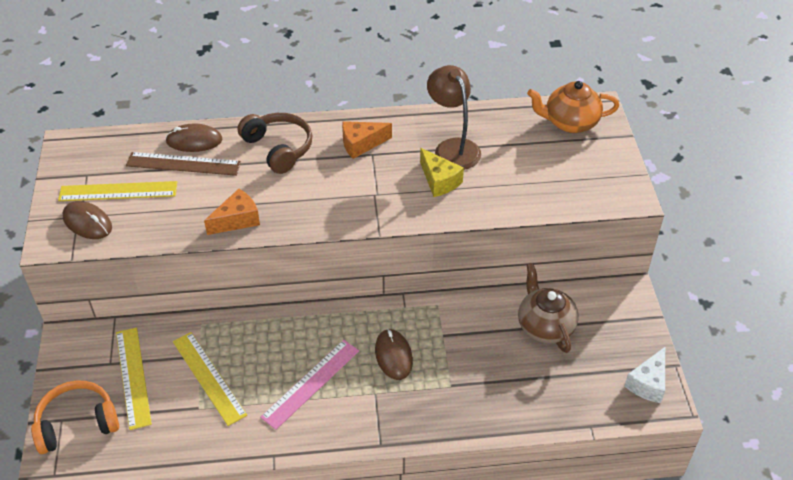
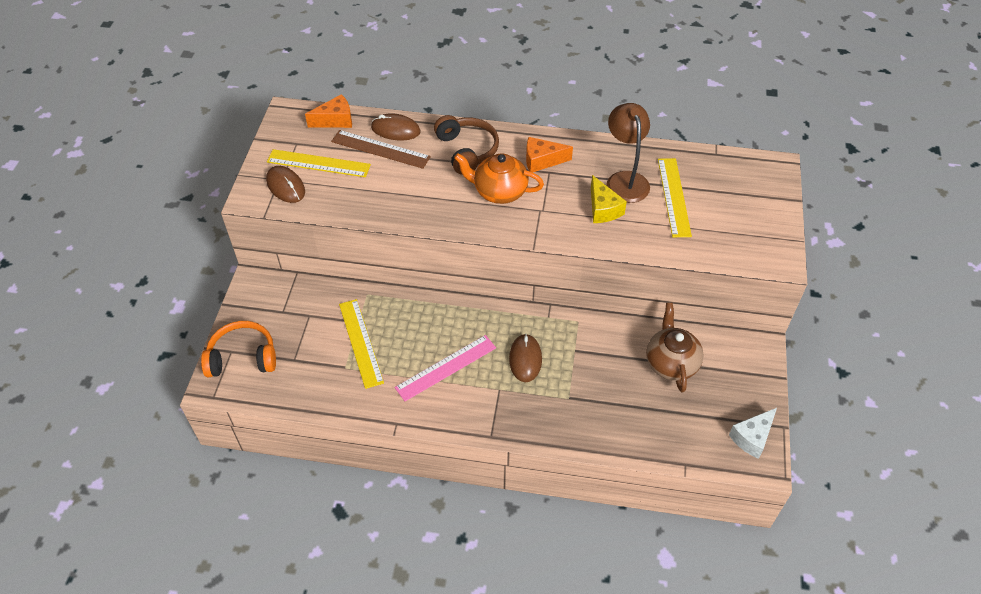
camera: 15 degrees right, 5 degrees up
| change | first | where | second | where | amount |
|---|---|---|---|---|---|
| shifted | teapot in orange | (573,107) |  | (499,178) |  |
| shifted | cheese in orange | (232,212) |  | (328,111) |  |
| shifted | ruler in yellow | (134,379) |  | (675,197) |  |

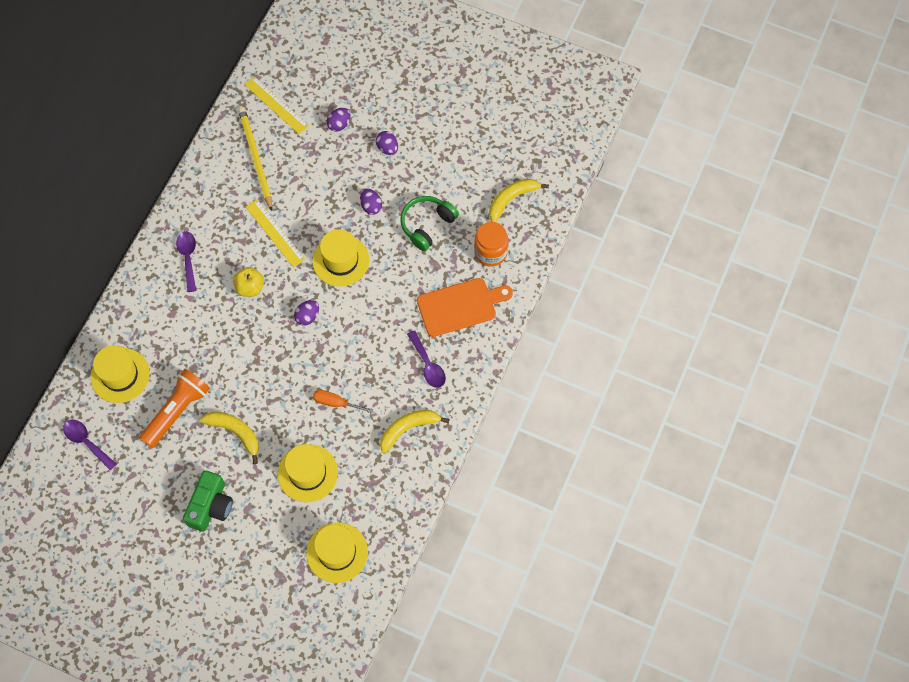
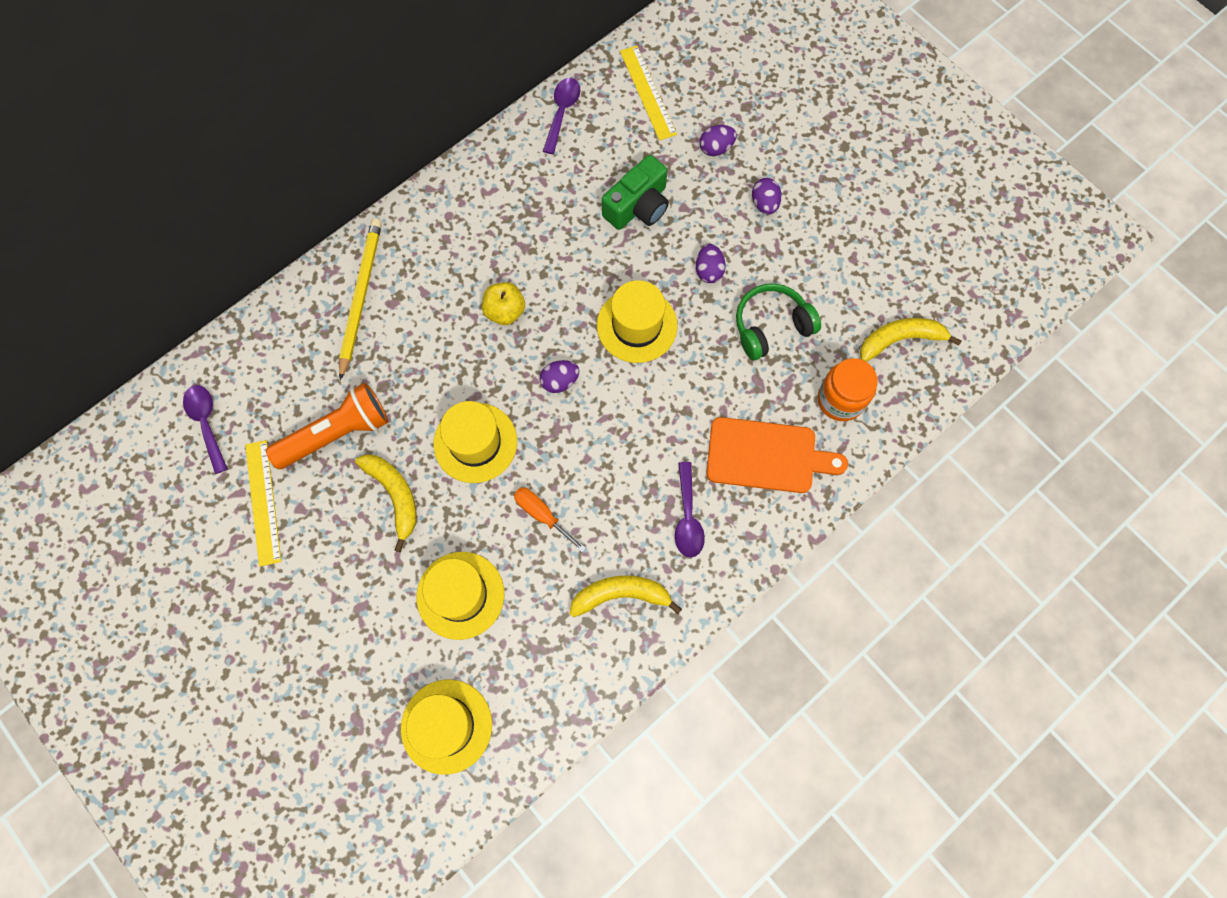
camera: 25 degrees right, 5 degrees up
| change | first | where | second | where | amount |
|---|---|---|---|---|---|
| shifted | pencil in yellow | (255,159) |  | (360,299) |  |
| shifted | ruler in yellow | (275,233) |  | (263,503) |  |
| shifted | spoon in purple | (186,261) |  | (561,116) |  |
| shifted | hat in yellow | (120,374) |  | (475,442) |  |
| shifted | camera in green | (208,501) |  | (635,192) |  |

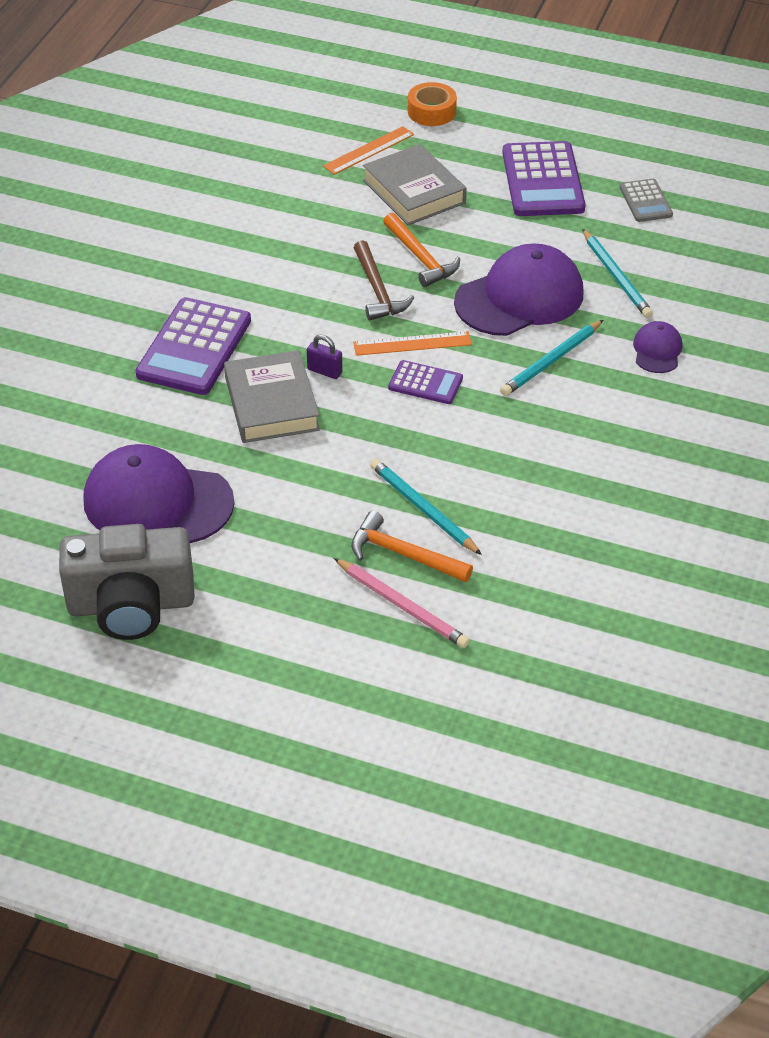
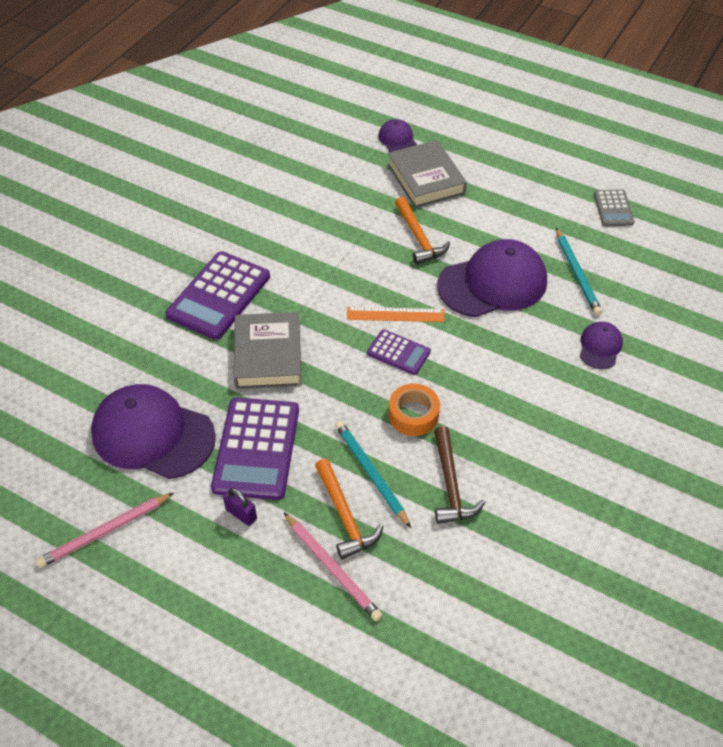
camera: 10 degrees right, 5 degrees up
| change | first | where | second | where | amount |
|---|---|---|---|---|---|
| shifted | tape in orange | (432,104) |  | (414,410) |  |
| swapped | ruler in orange | (368,150) | cap in purple | (398,135) |  |
| shifted | calculator in purple | (544,178) |  | (255,448) |  |
| shifted | hammer in brown | (384,280) |  | (459,475) |  |
| gone | pencil in turquoise | (551,358) |  |  |  |
| shifted | padlock in purple | (324,357) |  | (240,507) |  |
| rotated | hammer in orange | (412,546) |  | (349,509) | 150 degrees counterclockwise |
| swapped | camera in grey | (127,582) | pencil in pink | (105,530) |  |

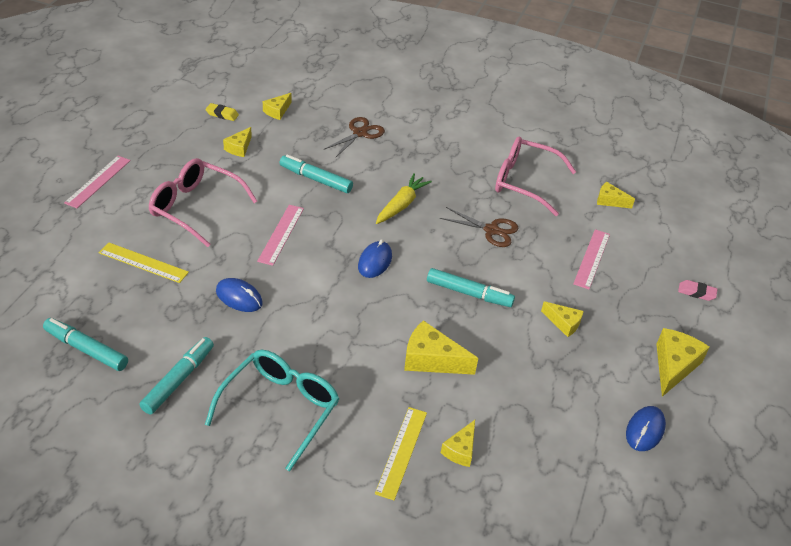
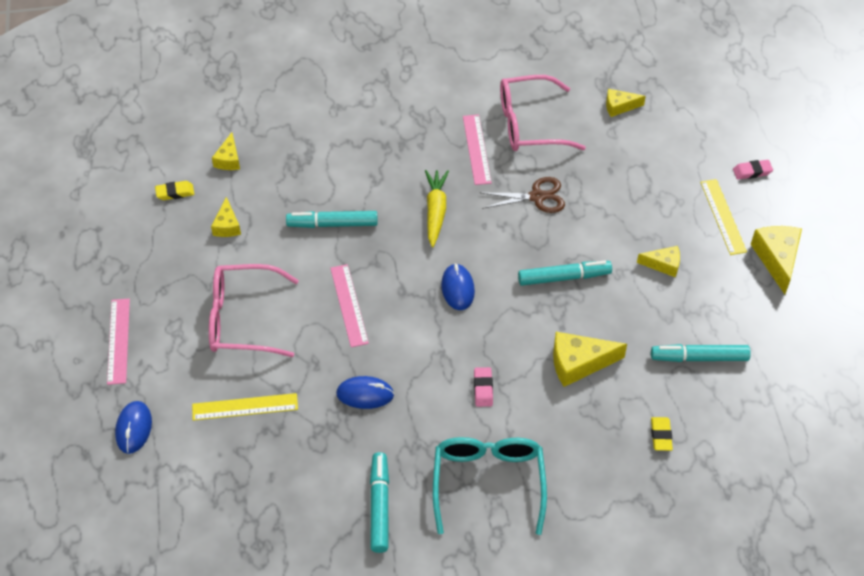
camera: 25 degrees left, 10 degrees up
| change | first | where | second | where | amount |
|---|---|---|---|---|---|
| gone | scissors in brown | (354,137) |  |  |  |
| shifted | ruler in pink | (591,259) |  | (477,149) |  |
| shifted | marker in turquoise | (85,344) |  | (701,353) |  |
| shifted | mouse in blue | (646,428) |  | (133,427) |  |
| shifted | ruler in yellow | (401,453) |  | (723,217) |  |
| swapped | cheese in yellow | (458,443) | eraser in yellow | (662,434) |  |
| new |  |  | eraser in pink | (483,387) |  |

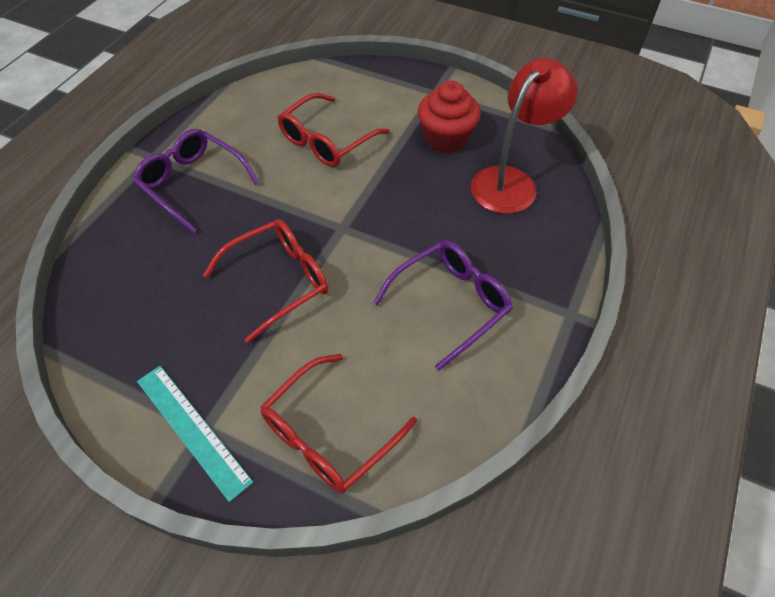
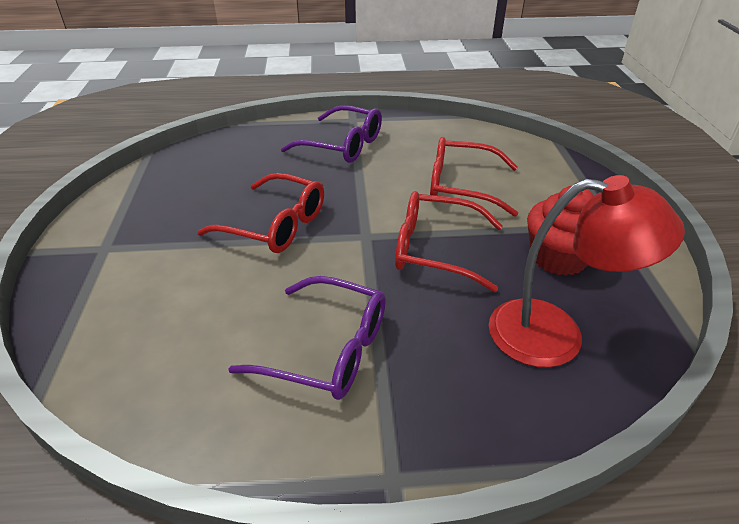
camera: 60 degrees right, 15 degrees down
| change | first | where | second | where | amount |
|---|---|---|---|---|---|
| rotated | glasses in purple | (196,181) |  | (331,134) | 105 degrees clockwise |
| shifted | glasses in red | (338,423) |  | (449,241) |  |
| gone | ruler in turquoise | (195,434) |  |  |  |

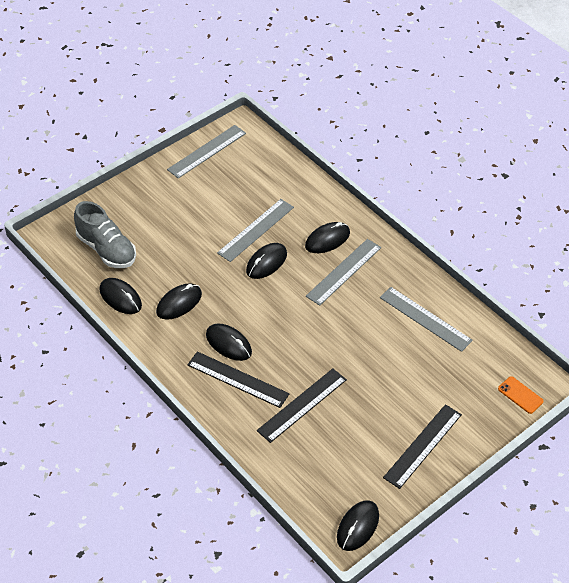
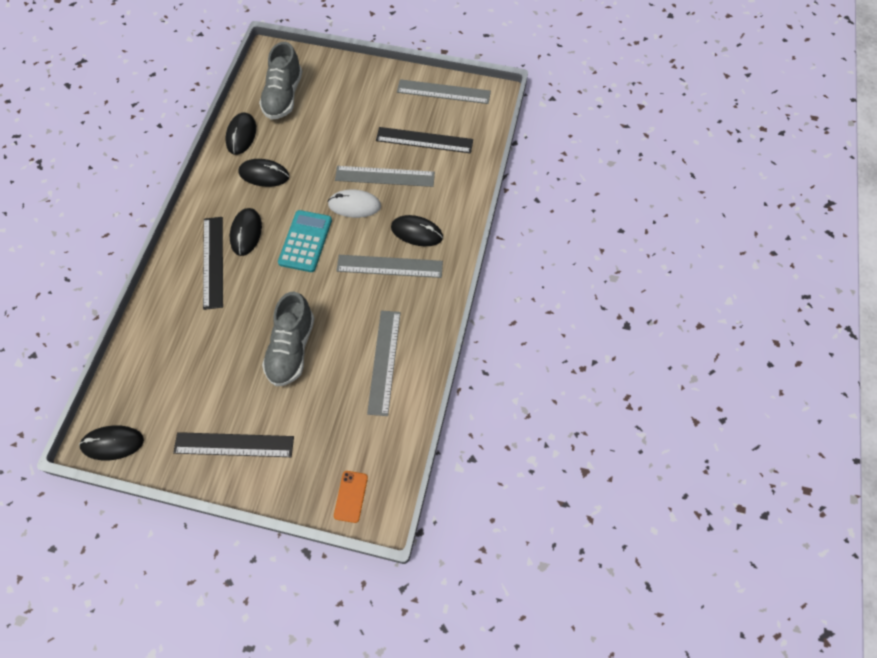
camera: 55 degrees right, 15 degrees up
| change | first | where | second | where | amount |
|---|---|---|---|---|---|
| repainted | mouse in black | (266,261) | mouse in white | (354,204) |  |
| shifted | ruler in black | (302,405) |  | (424,140) |  |
| new |  |  | calculator in turquoise | (305,241) |  |
| new |  |  | shoe in grey | (288,339) |  |

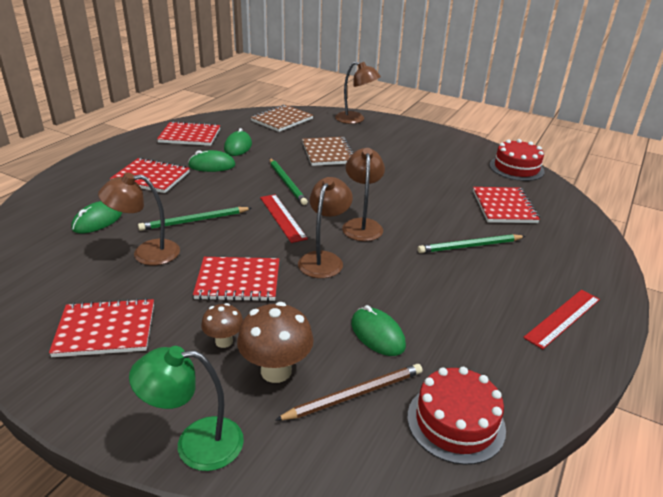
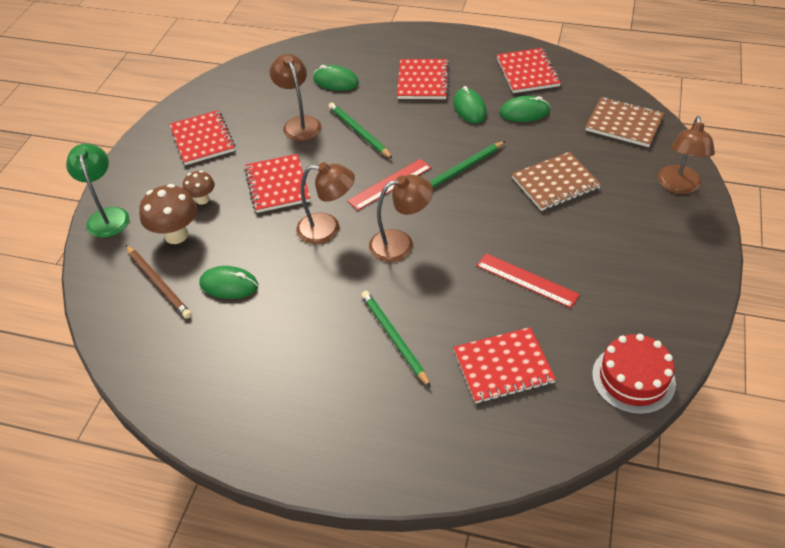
camera: 80 degrees right, 15 degrees up
| change | first | where | second | where | amount |
|---|---|---|---|---|---|
| shifted | ruler in red | (561,320) |  | (528,280) |  |
| rotated | mouse in green | (378,330) |  | (228,282) | 60 degrees clockwise |
| gone | cake in red | (456,416) |  |  |  |

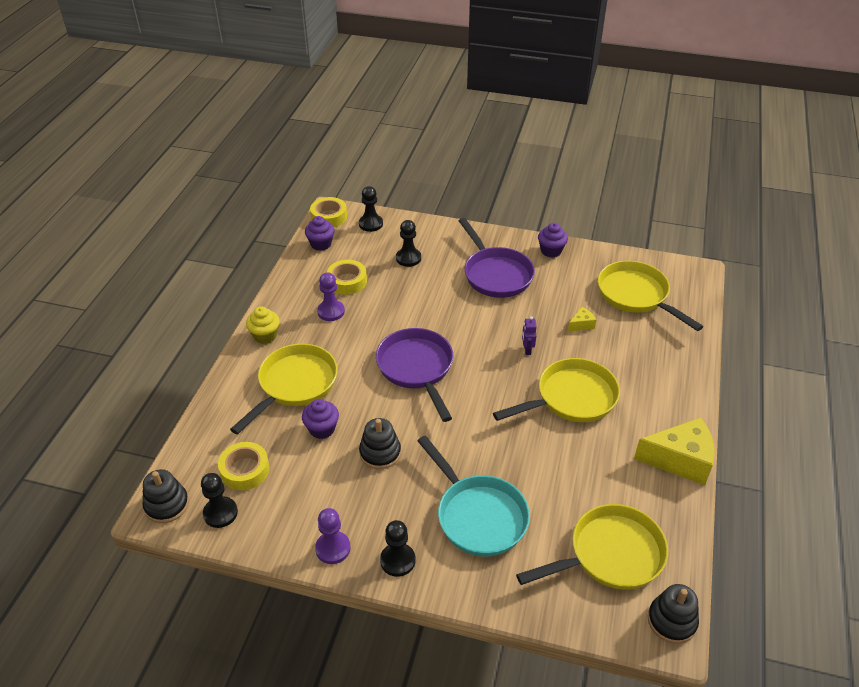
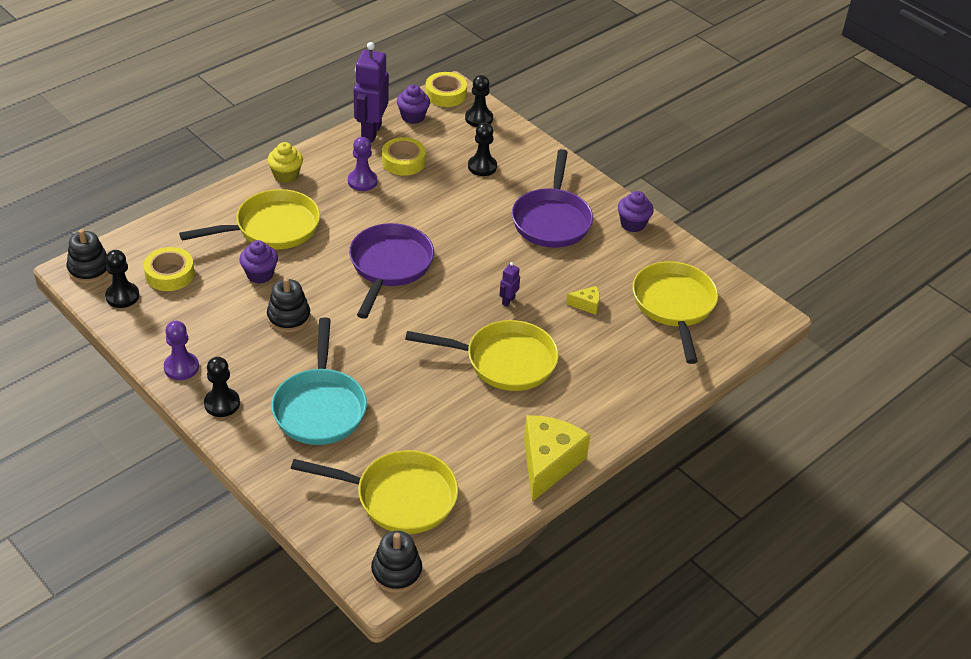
camera: 30 degrees right, 0 degrees up
| change | first | where | second | where | amount |
|---|---|---|---|---|---|
| rotated | cheese in yellow | (674,451) |  | (557,458) | 105 degrees counterclockwise |
| new |  |  | robot in purple | (371,92) |  |

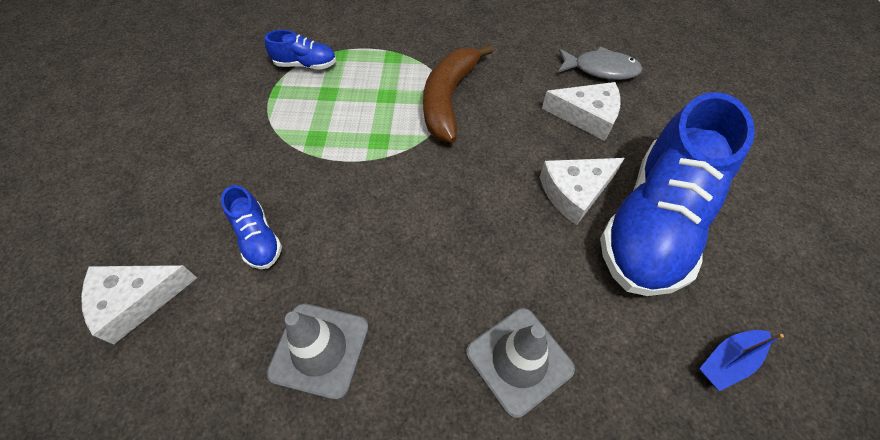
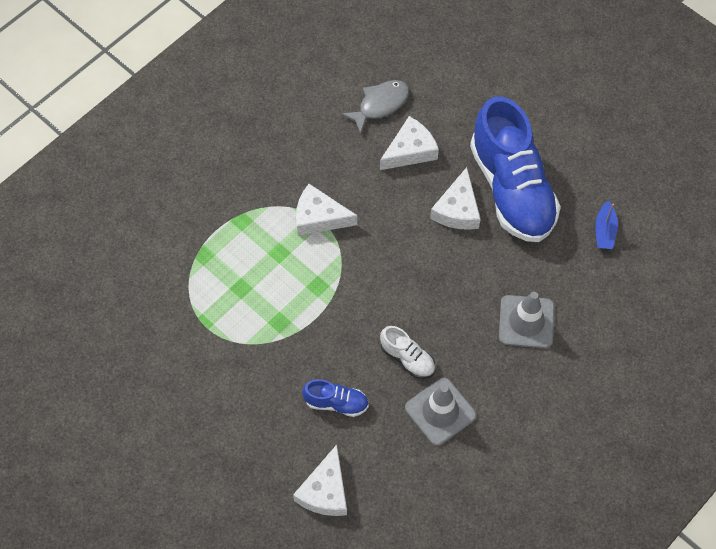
camera: 50 degrees left, 5 degrees up
| change | first | where | second | where | amount |
|---|---|---|---|---|---|
| gone | shoe in blue | (300,50) |  |  |  |
| swapped | banana in brown | (458,93) | cheese in white | (327,210) |  |
| new |  |  | shoe in white | (407,352) |  |

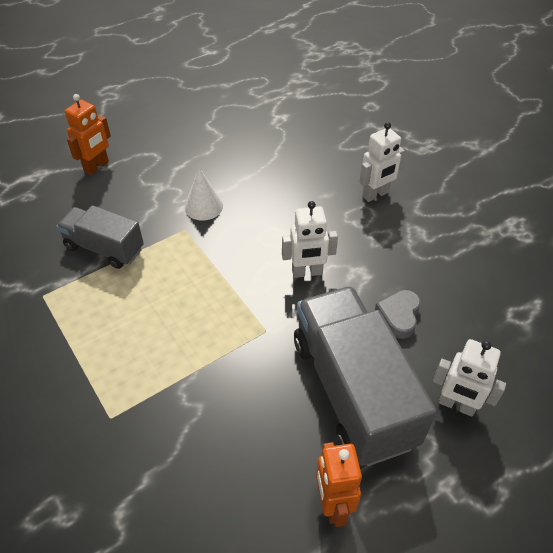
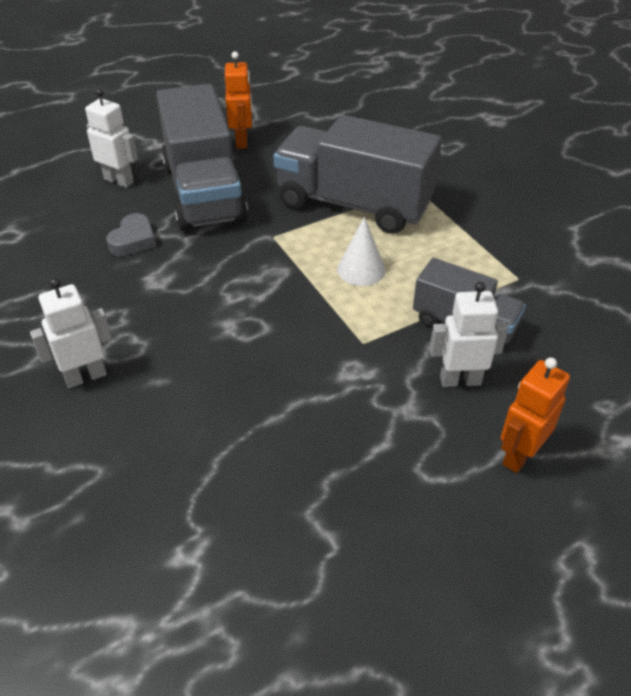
camera: 175 degrees left, 5 degrees down
| change | first | where | second | where | amount |
|---|---|---|---|---|---|
| shifted | cone in white | (204,194) |  | (361,251) |  |
| shifted | robot in white | (310,239) |  | (468,334) |  |
| new |  |  | truck in grey | (357,174) |  |

